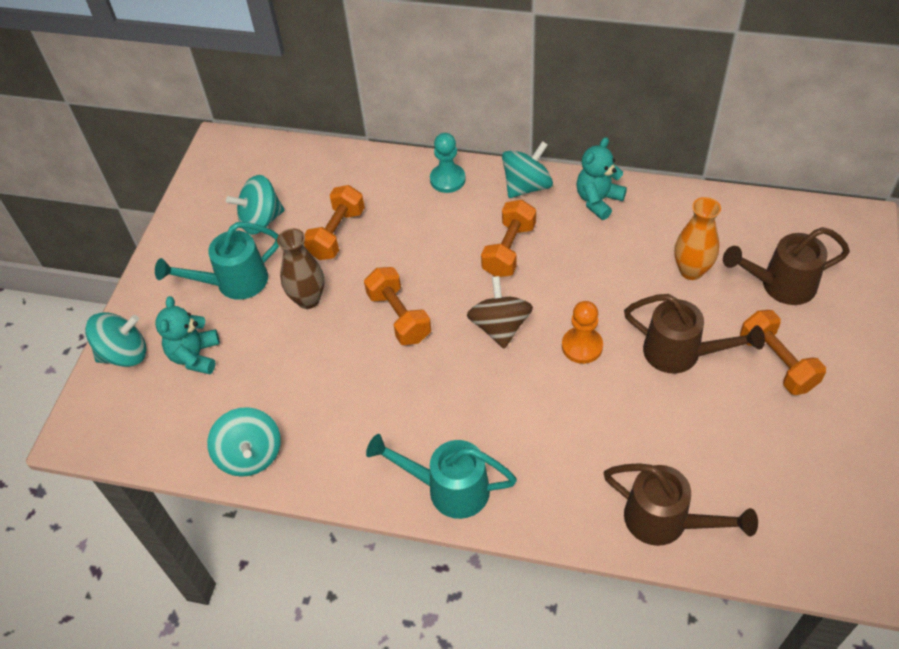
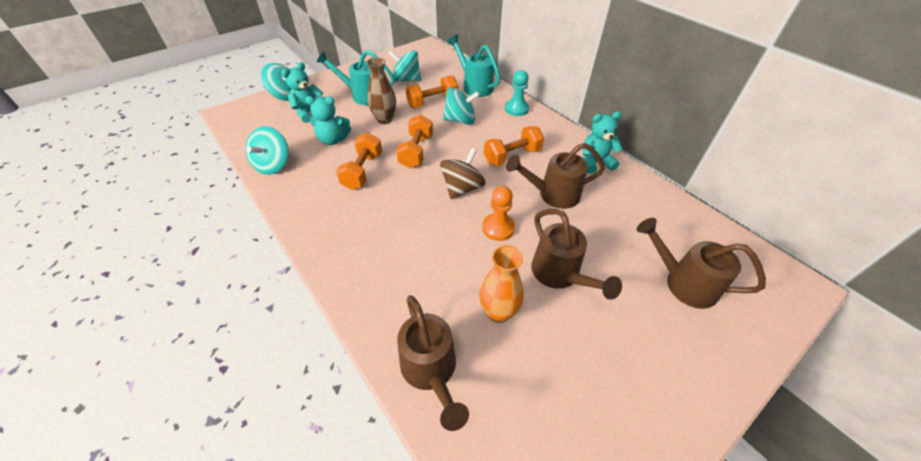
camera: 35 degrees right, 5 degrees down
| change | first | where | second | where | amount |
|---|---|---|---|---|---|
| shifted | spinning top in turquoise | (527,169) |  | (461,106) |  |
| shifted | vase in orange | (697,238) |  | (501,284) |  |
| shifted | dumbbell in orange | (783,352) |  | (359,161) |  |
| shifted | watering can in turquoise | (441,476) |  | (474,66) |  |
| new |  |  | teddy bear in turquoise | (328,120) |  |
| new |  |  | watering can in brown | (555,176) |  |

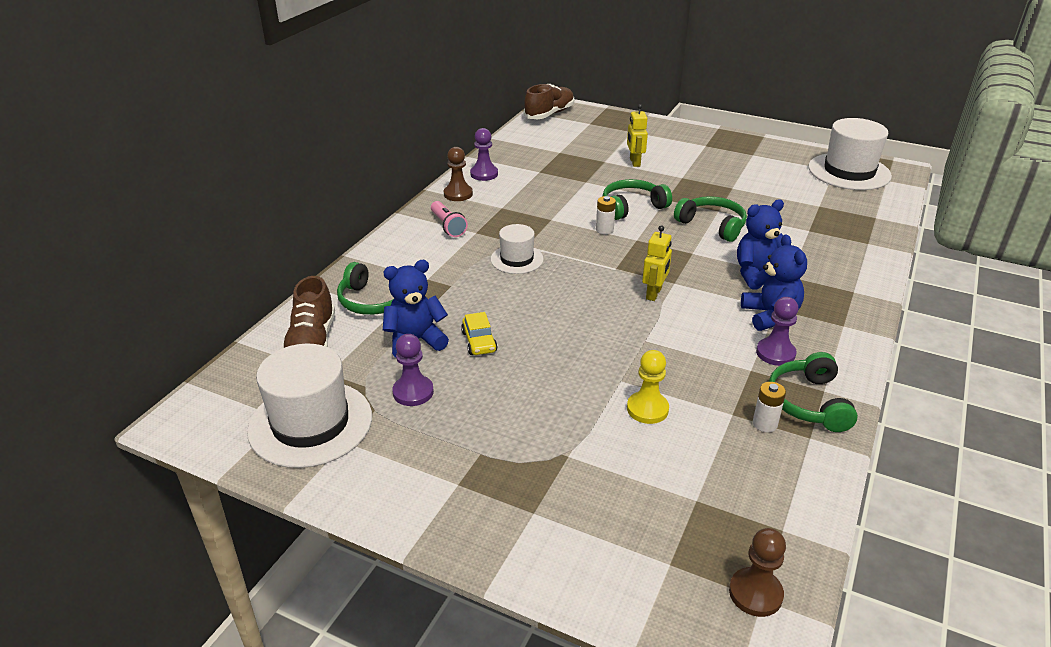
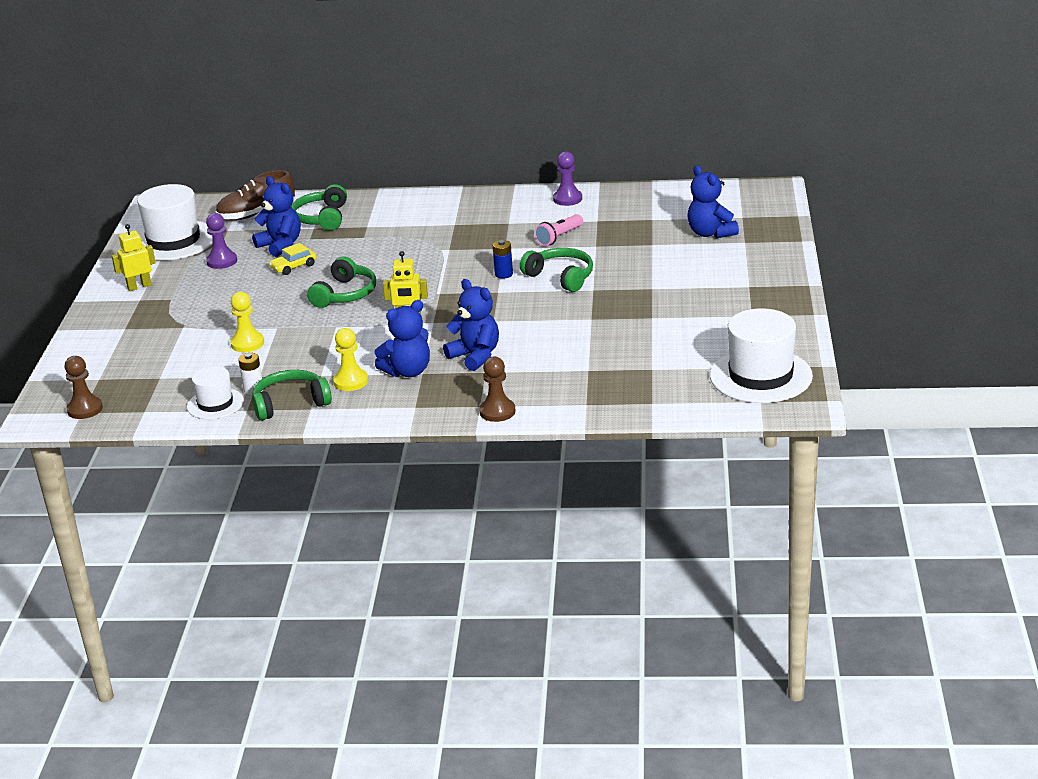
camera: 70 degrees right, 5 degrees down
| change | first | where | second | where | amount |
|---|---|---|---|---|---|
| gone | shoe in brown | (549,101) |  |  |  |
| shifted | robot in yellow | (637,135) |  | (134,257) |  |
| shifted | pawn in brown | (458,174) |  | (497,389) |  |
| repainted | battery in white | (606,215) | battery in blue | (503,259) |  |
| shifted | headphones in green | (710,219) |  | (341,282) |  |
| shifted | flashlight in pink | (449,219) |  | (558,230) |  |
| shifted | hat in white | (517,249) |  | (215,392) |  |
| repainted | pawn in purple | (777,331) | pawn in yellow | (350,359) |  |
| new |  |  | teddy bear in blue | (713,201) |  |

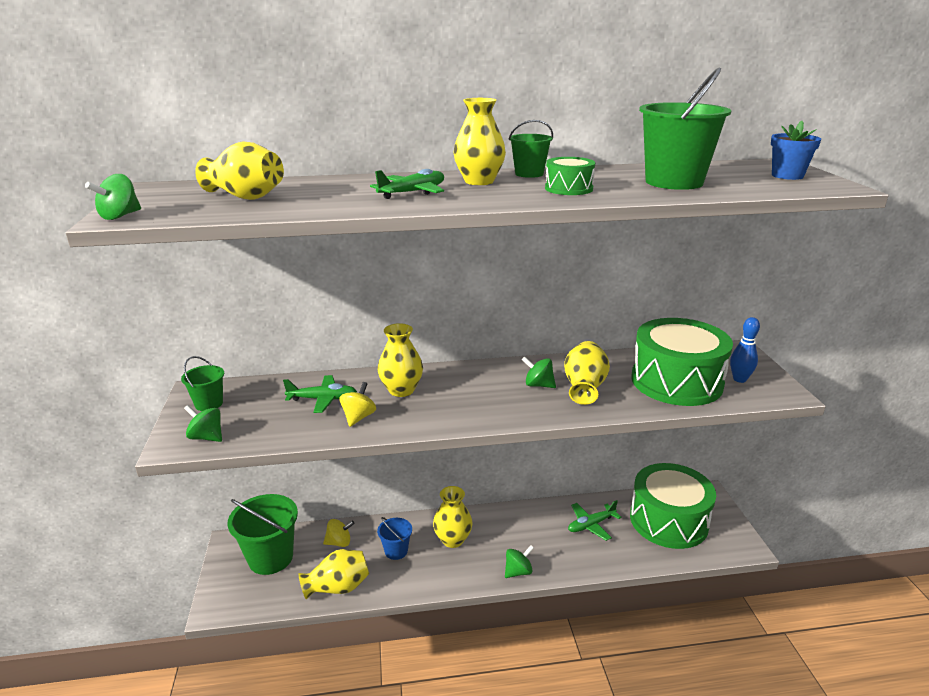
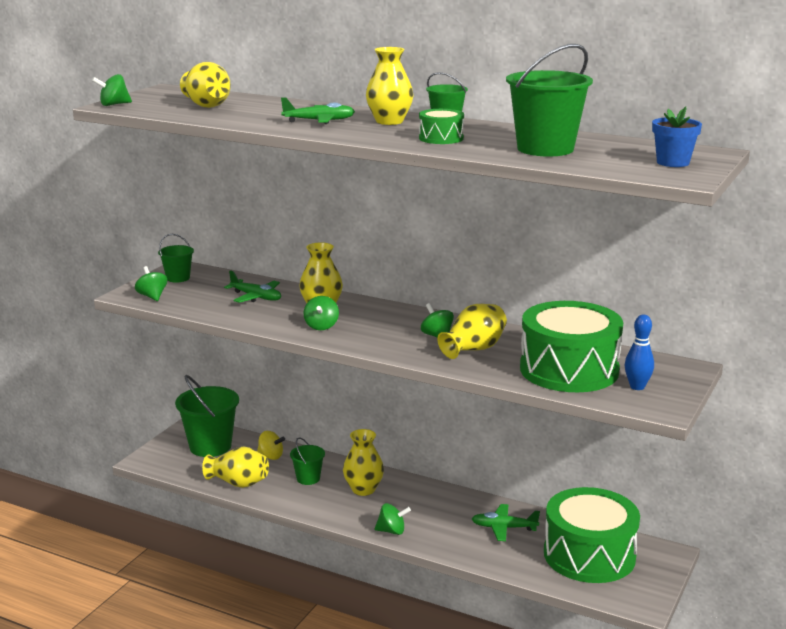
camera: 35 degrees right, 5 degrees down
| change | first | where | second | where | amount |
|---|---|---|---|---|---|
| gone | spinning top in yellow | (358,404) |  |  |  |
| repainted | bucket in blue | (394,538) | bucket in green | (307,461) |  |
| new |  |  | spinning top in green | (321,313) |  |

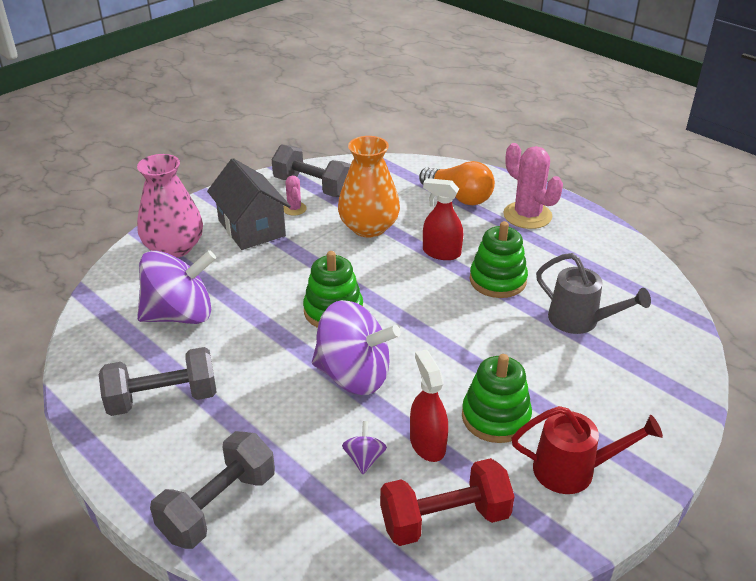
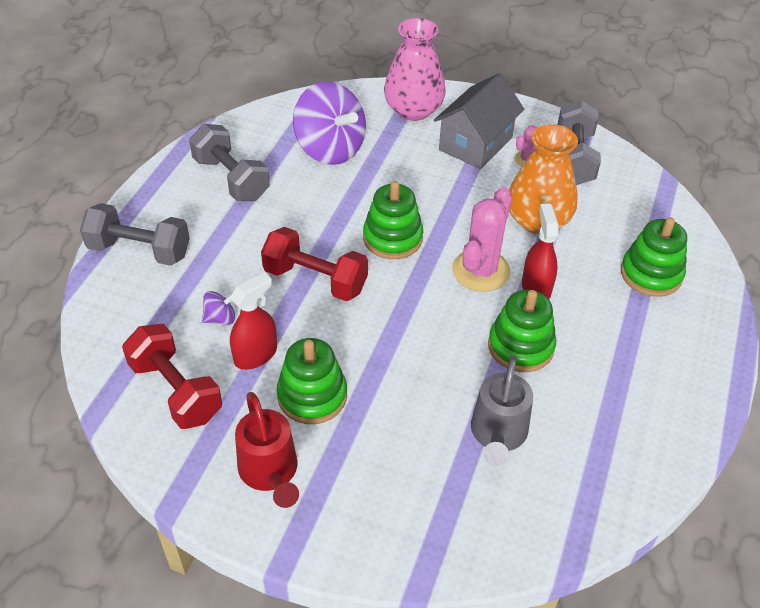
camera: 65 degrees right, 10 degrees up
| change | first | where | second | where | amount |
|---|---|---|---|---|---|
| shifted | cactus in pink | (533,186) |  | (482,239) |  |
| swapped | light bulb in orange | (457,183) | stacking toy in green | (654,257) |  |
| swapped | spinning top in purple | (356,347) | dumbbell in red | (314,264) |  |

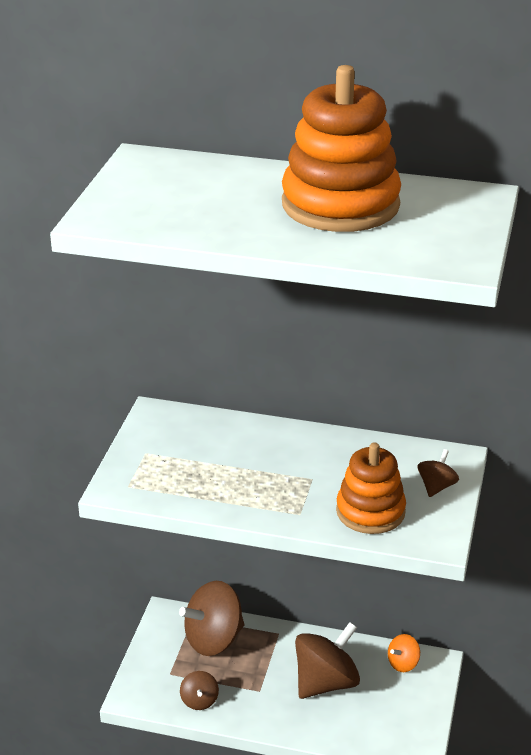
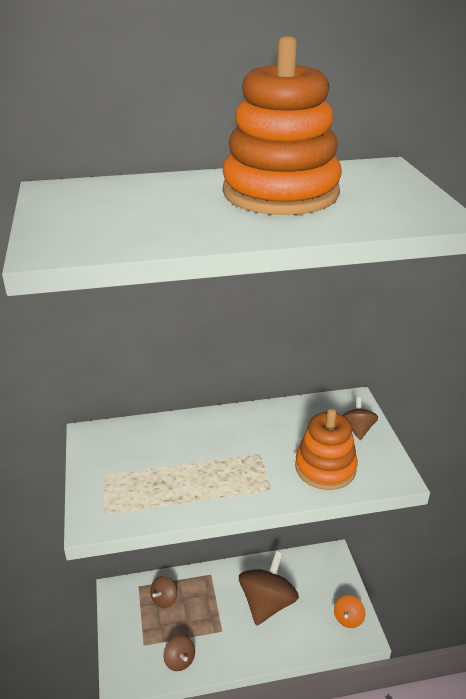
camera: 25 degrees left, 0 degrees up
| change | first | where | second | where | amount |
|---|---|---|---|---|---|
| scaled | spinning top in brown | (211,618) |  | (163,592) | x0.50 |
| shifted | spinning top in orange | (404,653) |  | (350,611) |  |

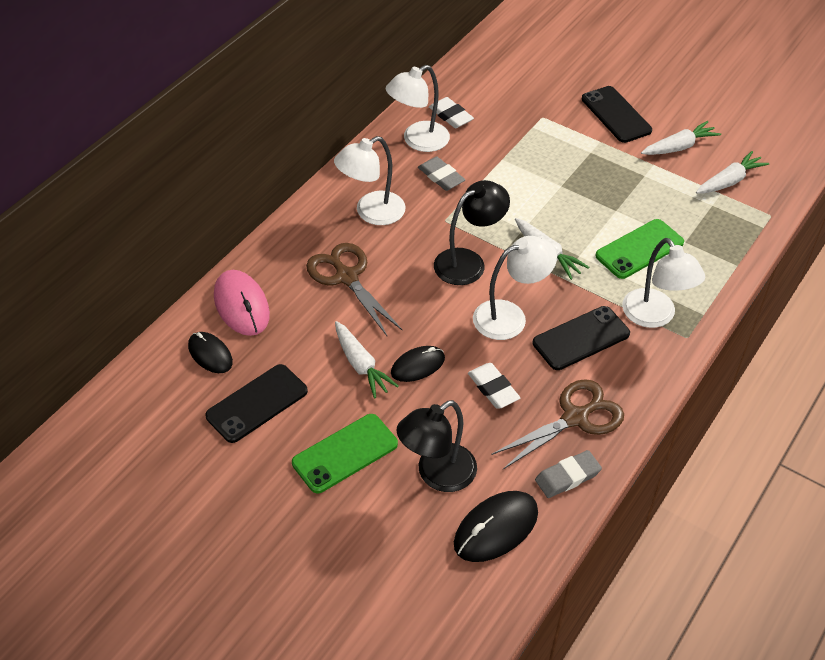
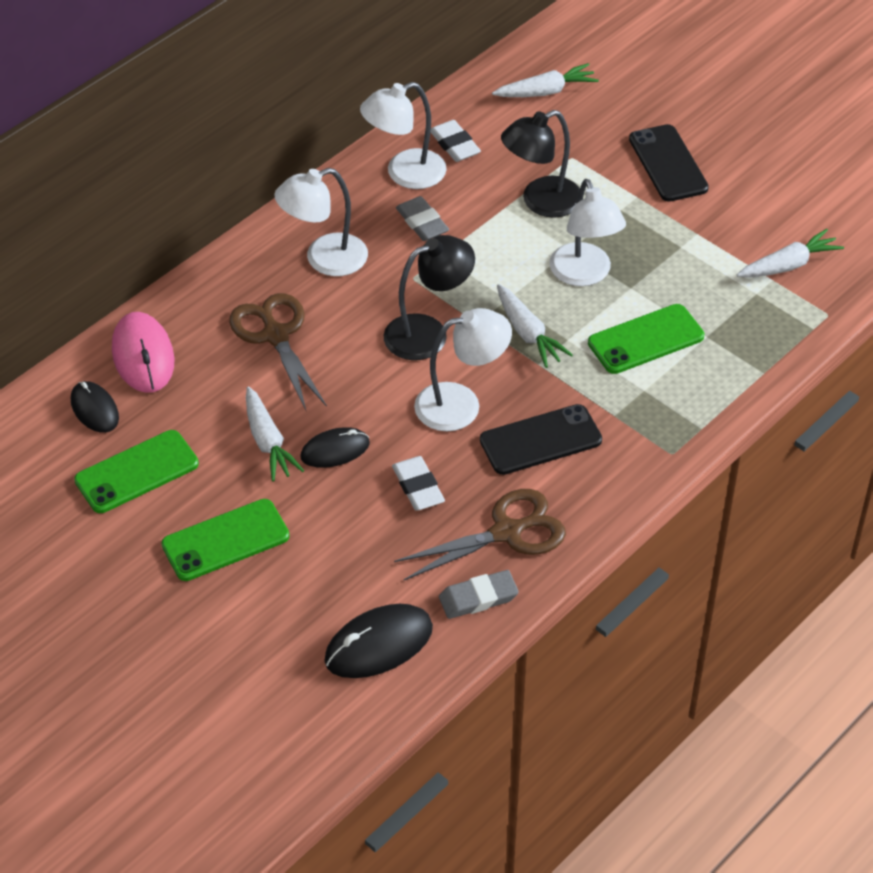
camera: 10 degrees right, 0 degrees up
| change | first | where | second | where | amount |
|---|---|---|---|---|---|
| shifted | carrot in white | (681,138) |  | (545,80) |  |
| shifted | lamp in white | (663,283) |  | (587,232) |  |
| repainted | phone in black | (256,403) | phone in green | (136,471) |  |
| shifted | lamp in black | (436,446) |  | (540,164) |  |

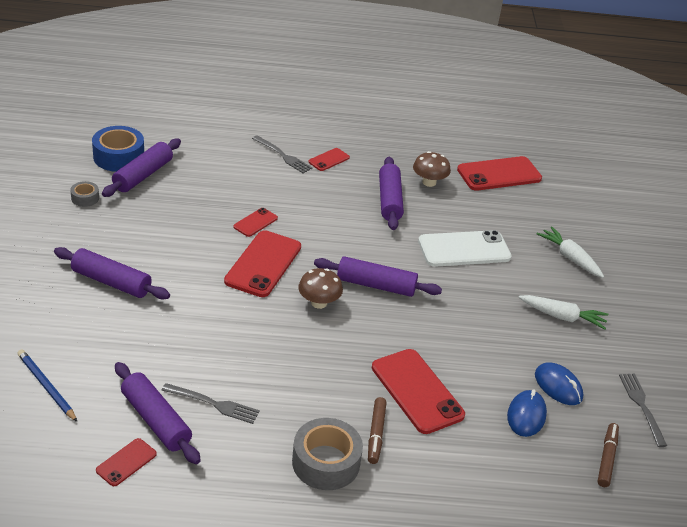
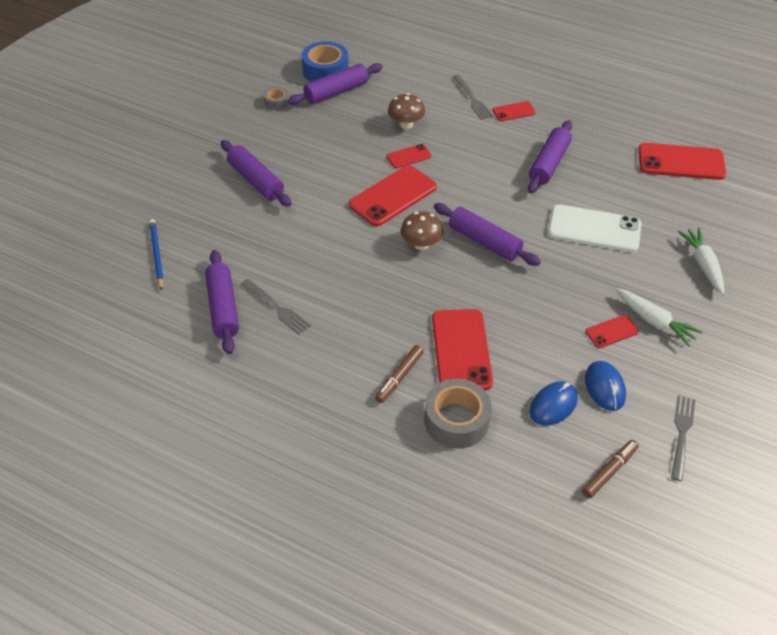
camera: 30 degrees right, 10 degrees up
| change | first | where | second | where | amount |
|---|---|---|---|---|---|
| shifted | mushroom in brown | (432,169) |  | (406,111) |  |
| shifted | tape in grey | (327,454) |  | (458,414) |  |
| shifted | phone in red | (126,462) |  | (612,331) |  |

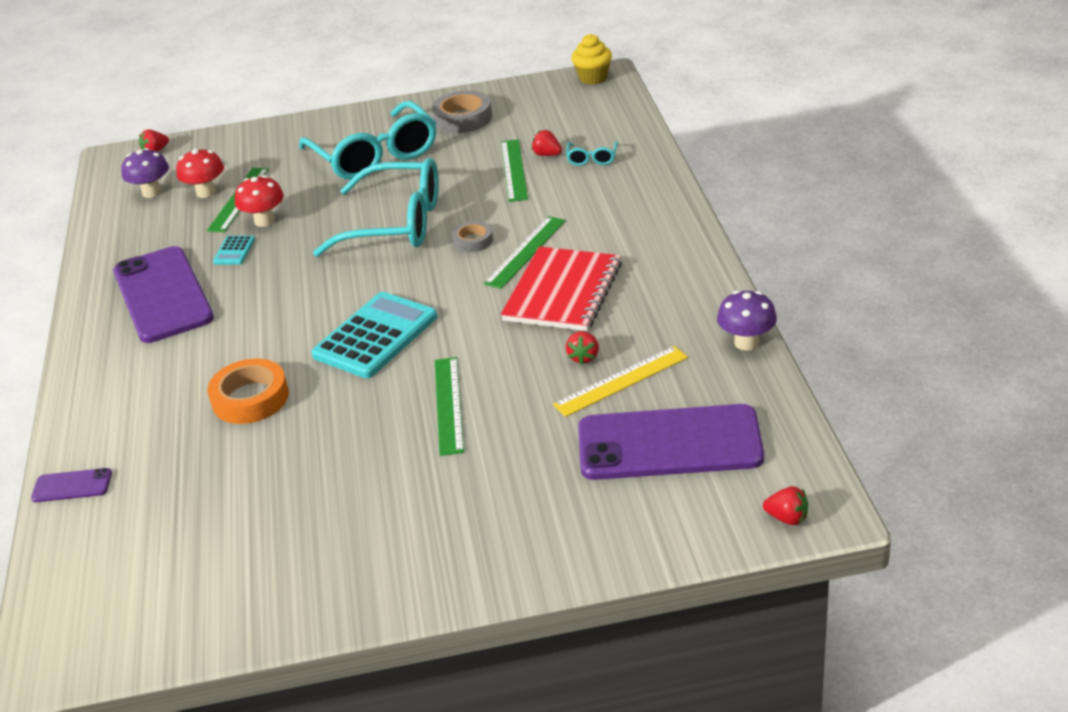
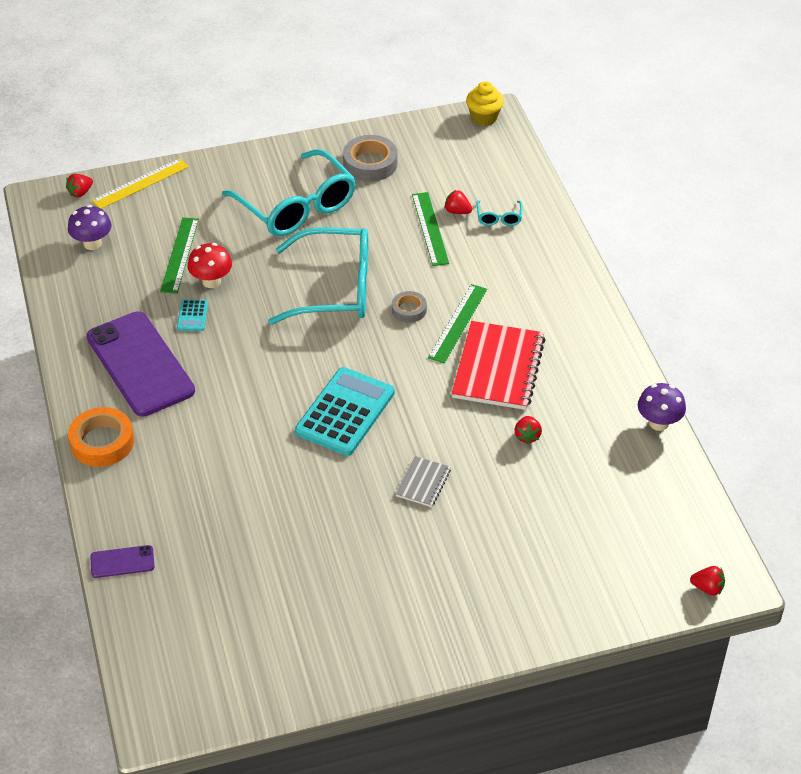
camera: 10 degrees left, 10 degrees up
| change | first | where | second | where | amount |
|---|---|---|---|---|---|
| gone | mushroom in red | (200,173) |  |  |  |
| shifted | ruler in yellow | (620,381) |  | (140,183) |  |
| swapped | ruler in green | (449,406) | notebook in grey | (423,481) |  |
| shifted | tape in orange | (248,391) |  | (101,437) |  |
| gone | phone in purple | (671,442) |  |  |  |

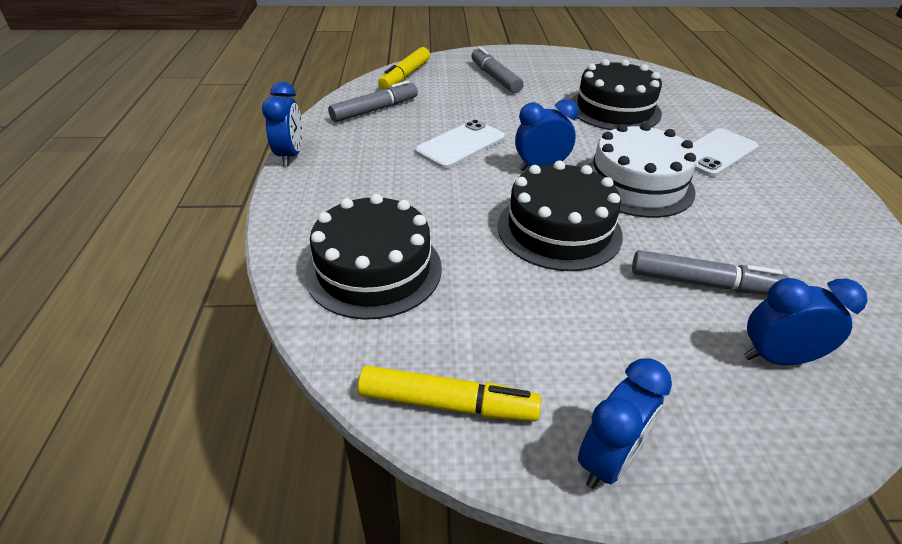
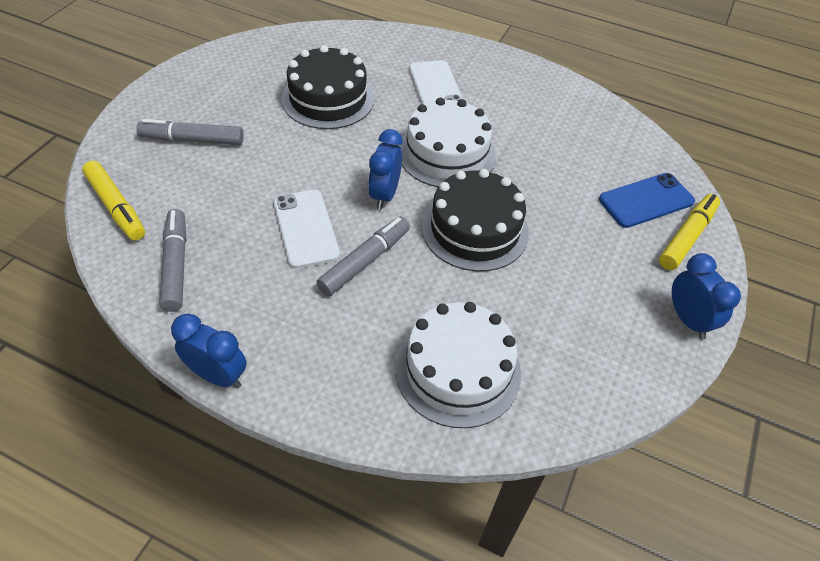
camera: 65 degrees left, 10 degrees up
| change | first | where | second | where | amount |
|---|---|---|---|---|---|
| repainted | cake in black | (373,257) | cake in white | (458,365) |  |
| shifted | marker in grey | (710,272) |  | (363,256) |  |
| swapped | clock in blue | (806,321) | phone in blue | (647,200) |  |
| shifted | marker in yellow | (449,393) |  | (689,232) |  |

